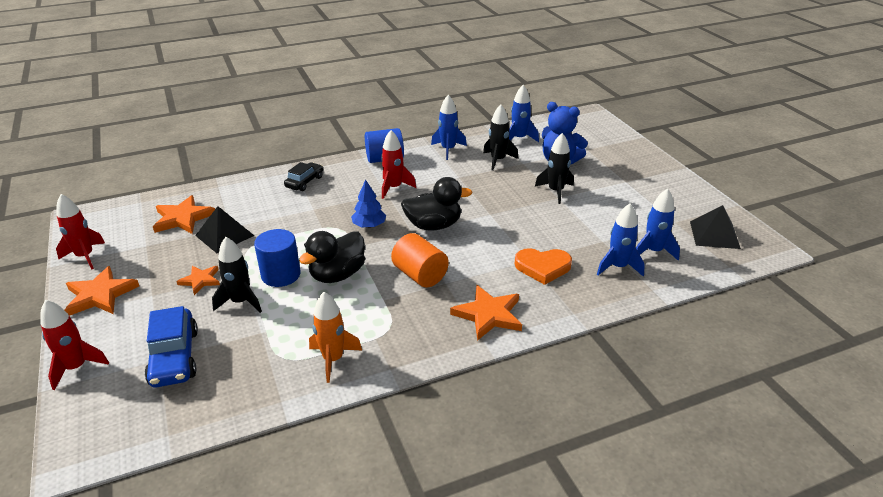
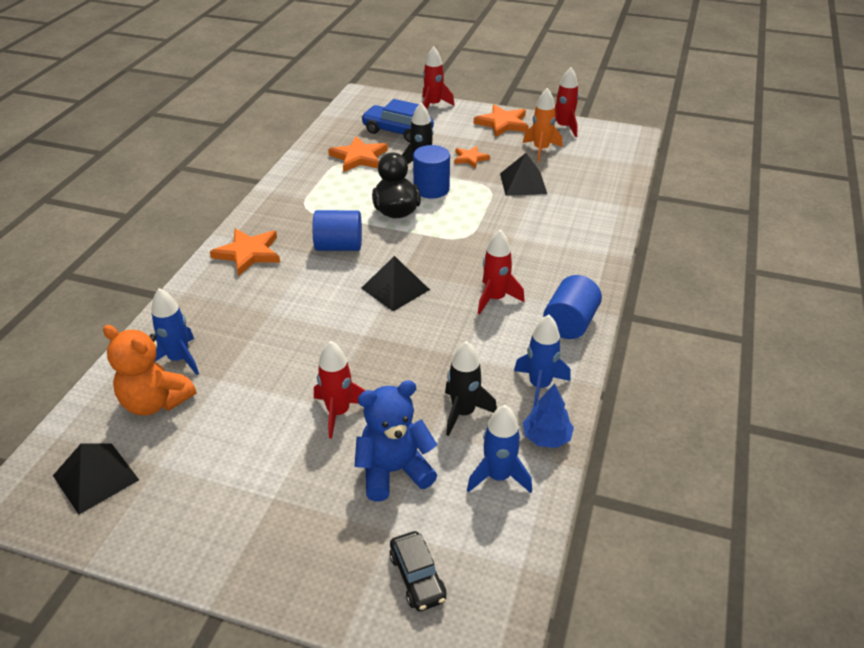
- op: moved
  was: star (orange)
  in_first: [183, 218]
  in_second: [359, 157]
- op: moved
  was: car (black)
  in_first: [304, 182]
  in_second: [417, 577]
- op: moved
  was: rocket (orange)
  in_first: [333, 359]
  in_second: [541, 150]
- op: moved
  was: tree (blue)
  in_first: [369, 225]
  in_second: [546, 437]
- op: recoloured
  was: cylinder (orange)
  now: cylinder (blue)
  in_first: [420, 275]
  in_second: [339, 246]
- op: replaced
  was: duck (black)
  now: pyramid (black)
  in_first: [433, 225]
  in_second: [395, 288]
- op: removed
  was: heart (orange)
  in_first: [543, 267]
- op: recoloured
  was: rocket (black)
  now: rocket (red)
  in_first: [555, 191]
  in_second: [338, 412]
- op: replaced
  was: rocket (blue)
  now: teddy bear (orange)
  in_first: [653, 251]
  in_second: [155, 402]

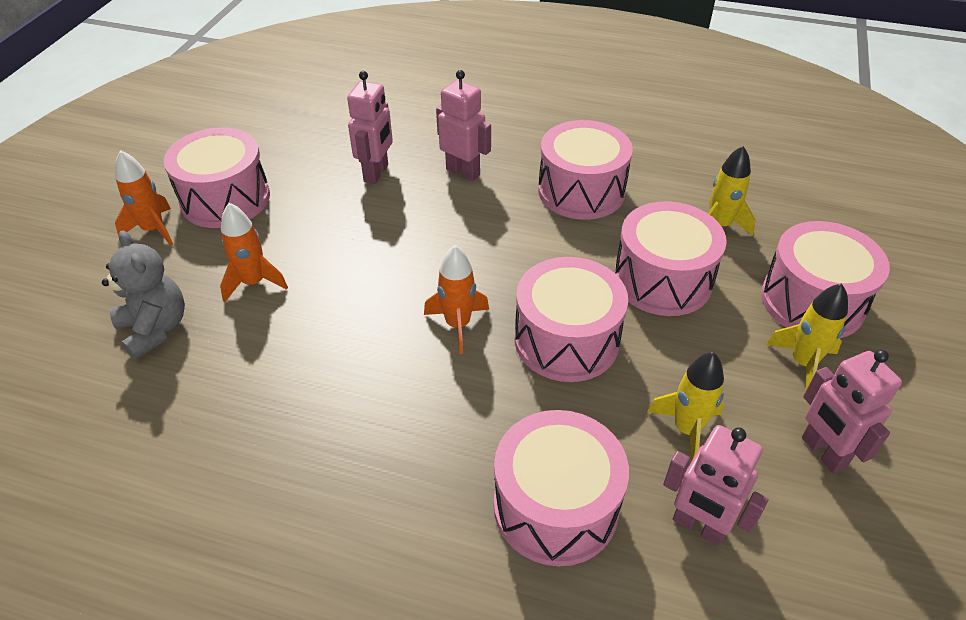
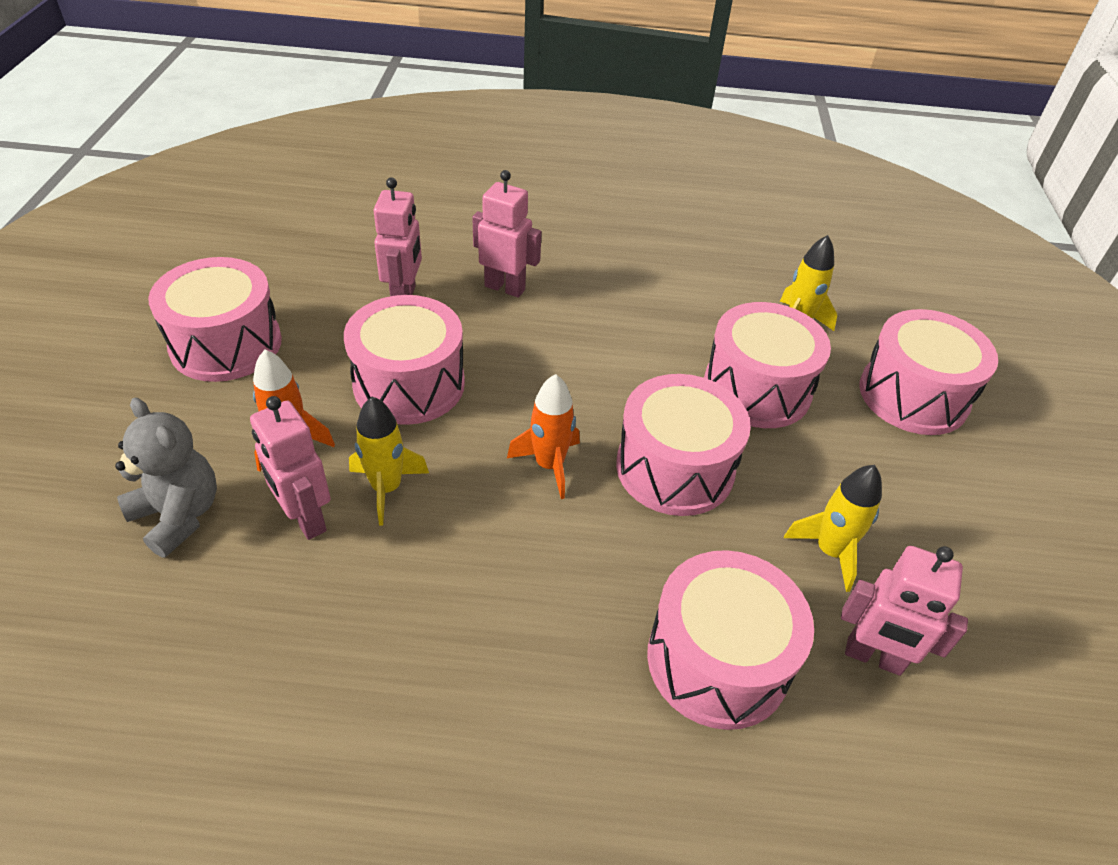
- op: removed
  was: rocket (orange)
  in_first: [153, 229]
- op: moved
  was: drum (pink)
  in_first: [581, 191]
  in_second: [409, 384]
- op: moved
  was: rocket (yellow)
  in_first: [803, 363]
  in_second: [386, 488]
- op: moved
  was: robot (pink)
  in_first: [823, 452]
  in_second: [305, 519]

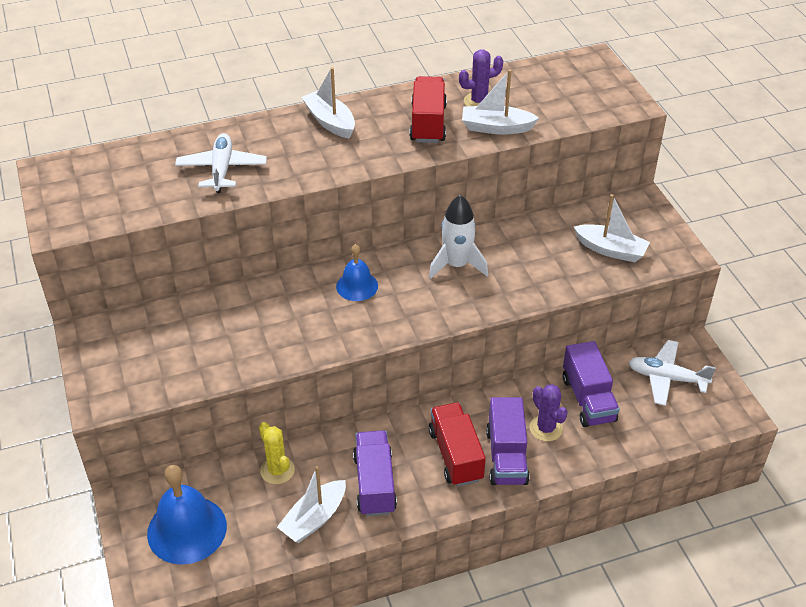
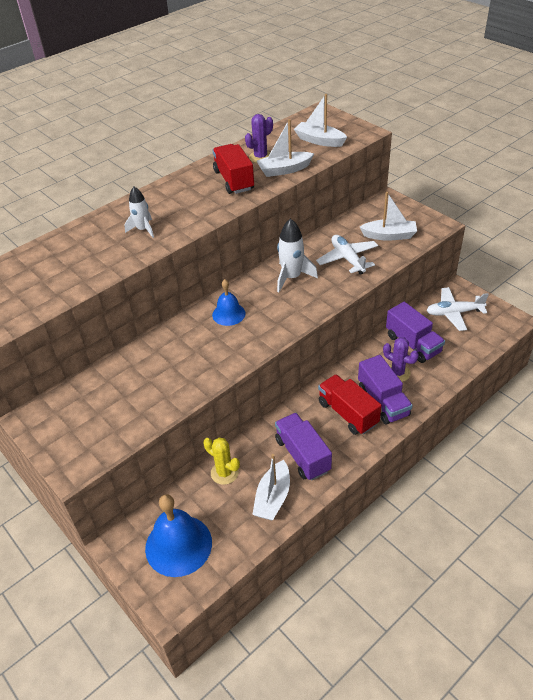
- op: moved
  was: plane (white)
  in_first: [222, 169]
  in_second: [347, 259]
- op: moved
  was: boat (white)
  in_first: [330, 122]
  in_second: [319, 141]
- op: added
  now: rocket (white)
  in_second: [143, 229]

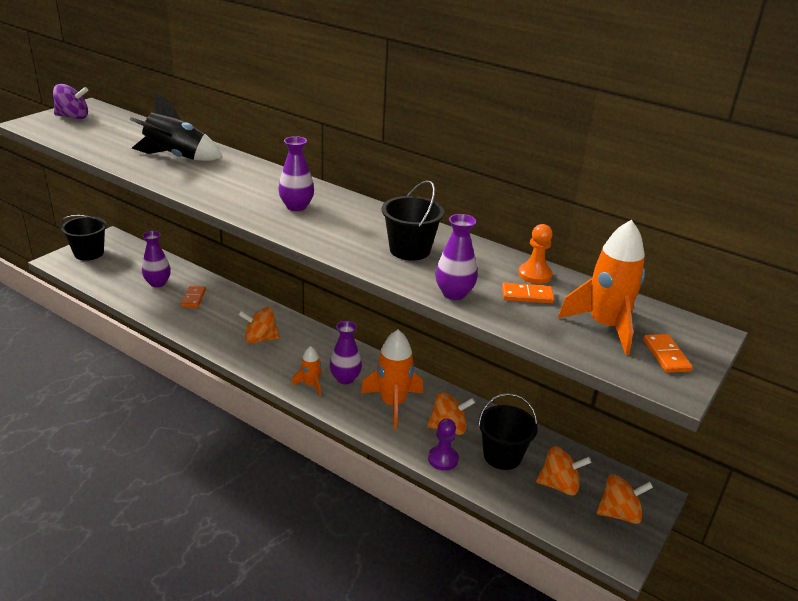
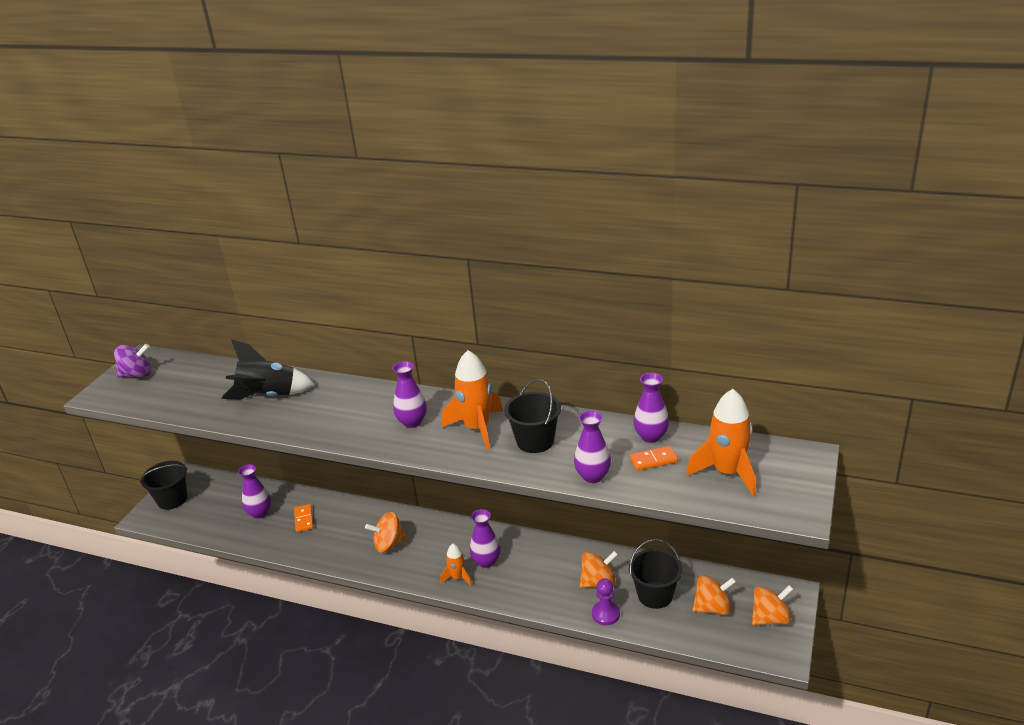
- op: moved
  was: rocket (orange)
  in_first: [393, 404]
  in_second: [477, 428]
- op: replaced
  was: pawn (orange)
  now: vase (purple)
  in_first: [534, 275]
  in_second: [651, 436]
- op: removed
  was: domino (orange)
  in_first: [666, 355]

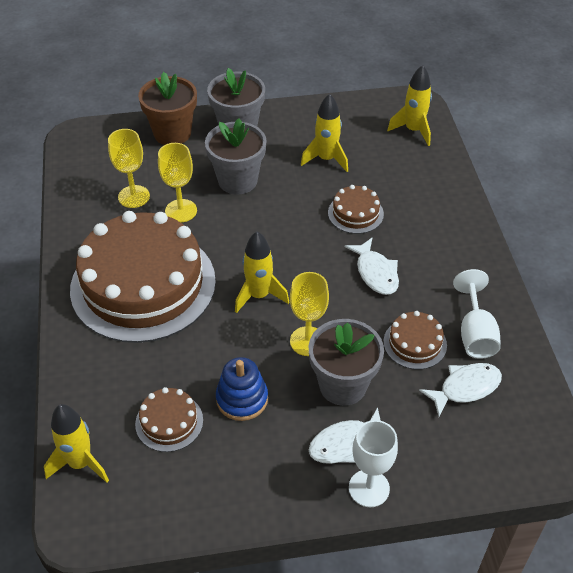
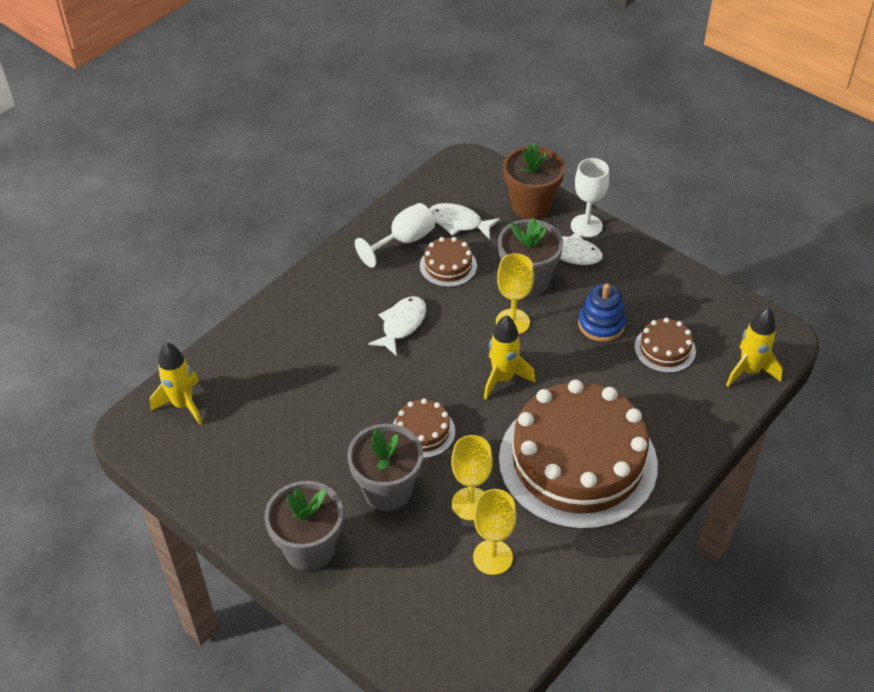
- op: moved
  was: flower pot (brown)
  in_first: [172, 133]
  in_second: [531, 205]
- op: removed
  was: rocket (yellow)
  in_first: [326, 159]
- op: moved
  was: cake (brown)
  in_first: [355, 213]
  in_second: [423, 431]

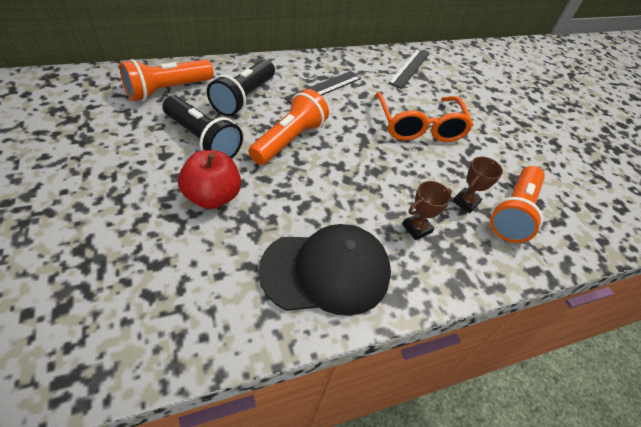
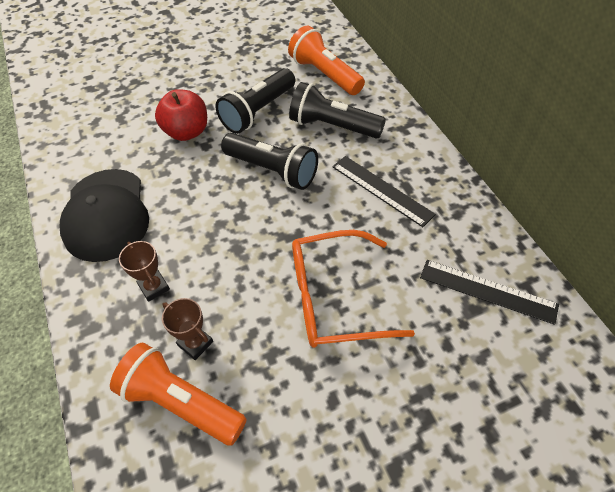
- op: recoloured
  was: flashlight (orange)
  now: flashlight (black)
  in_first: [289, 140]
  in_second: [272, 170]

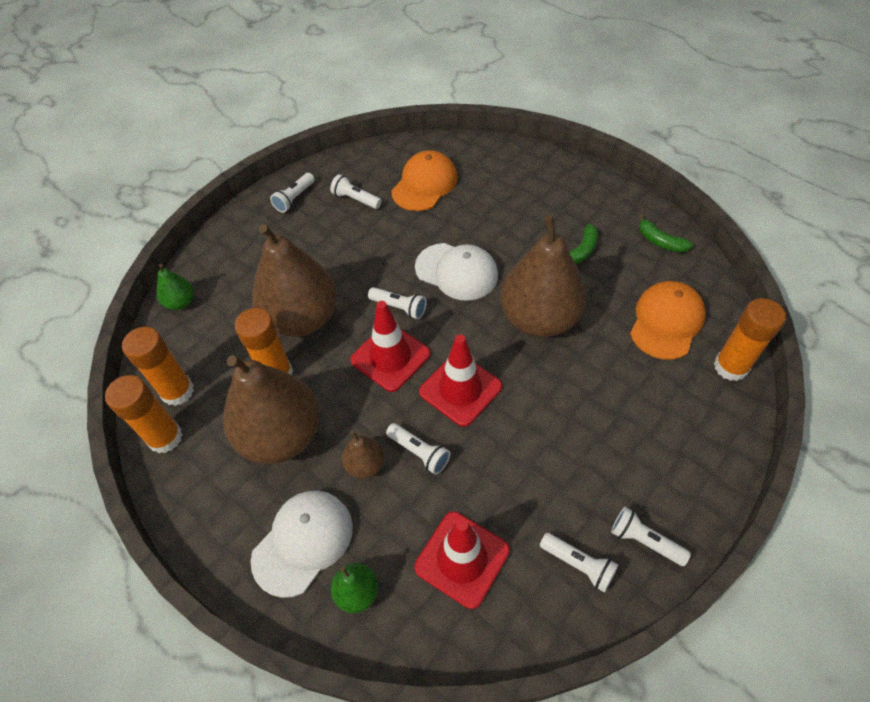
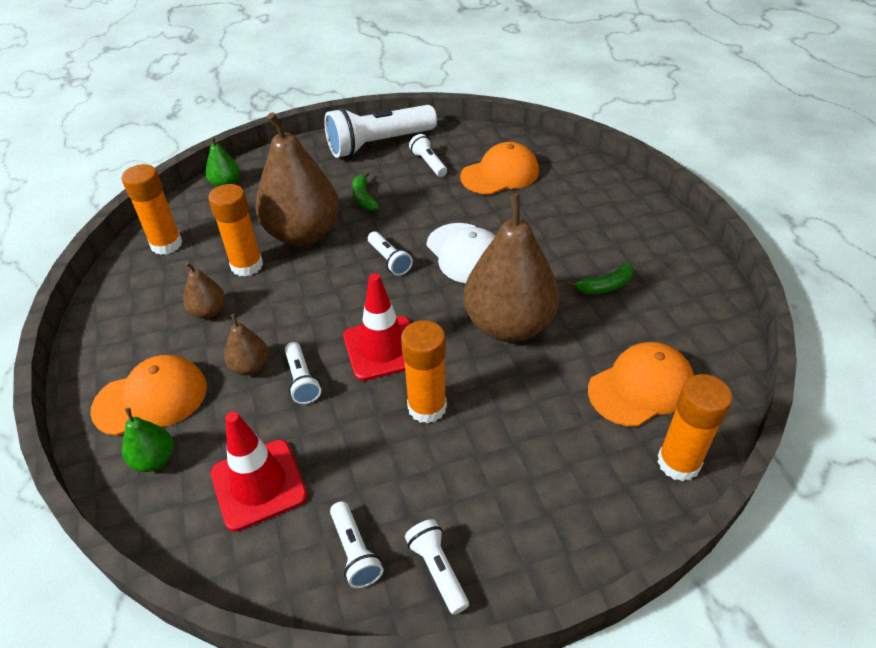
- op: moved
  was: glue stick (orange)
  in_first: [165, 437]
  in_second: [427, 407]
- op: resized
  was: pear (brown)
  in_first: [281, 435]
  in_second: [209, 312]
  ratio: 0.45
- op: recoloured
  was: cap (white)
  now: cap (orange)
  in_first: [303, 542]
  in_second: [151, 398]
- op: resized
  was: flashlight (white)
  in_first: [294, 198]
  in_second: [379, 144]
  ratio: 2.16
- op: removed
  was: traffic cone (red)
  in_first: [390, 357]
- op: moved
  was: banana (green)
  in_first: [660, 241]
  in_second: [363, 198]

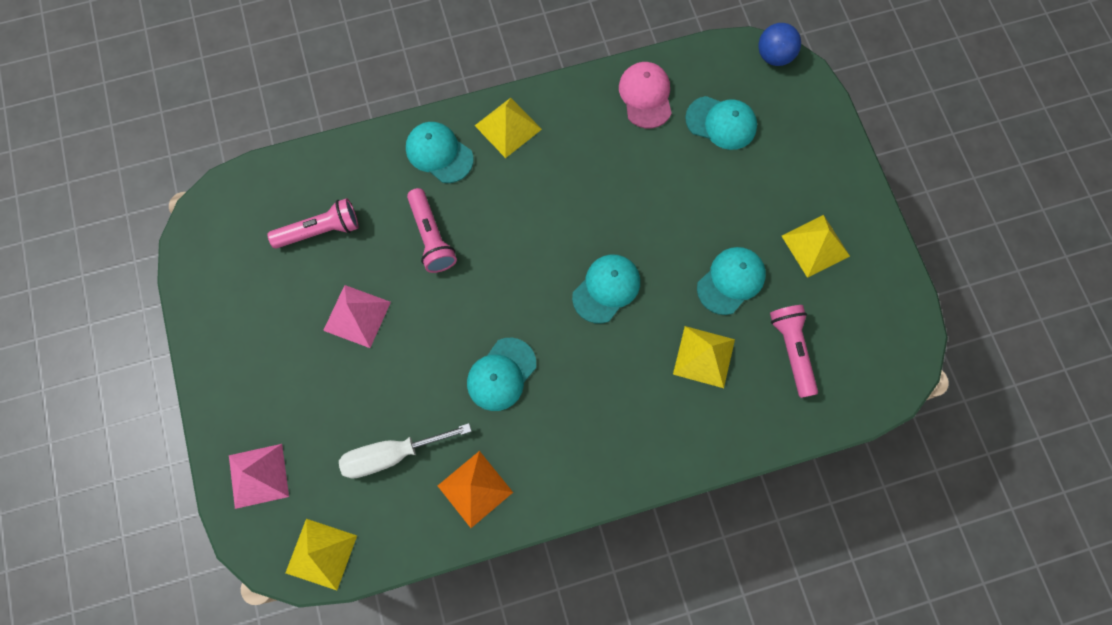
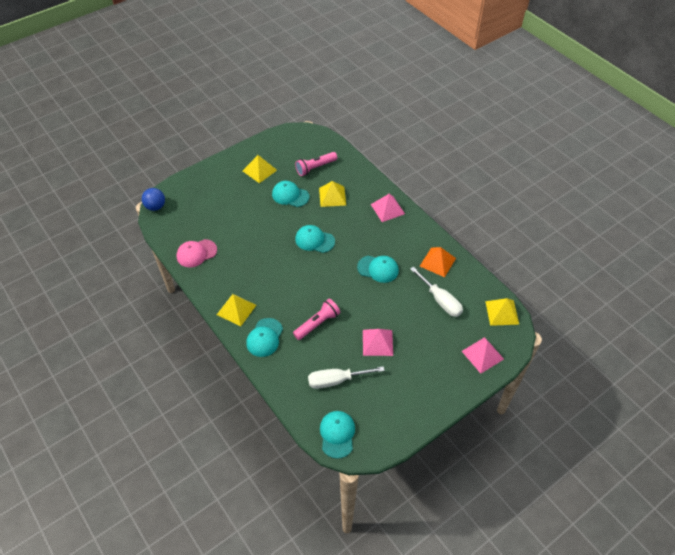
- op: replaced
  was: flashlight (pink)
  now: screwdriver (white)
  in_first: [320, 230]
  in_second: [336, 380]
- op: moved
  was: cap (turquoise)
  in_first: [721, 123]
  in_second: [337, 434]
- op: added
  now: pyramid (pink)
  in_second: [387, 209]

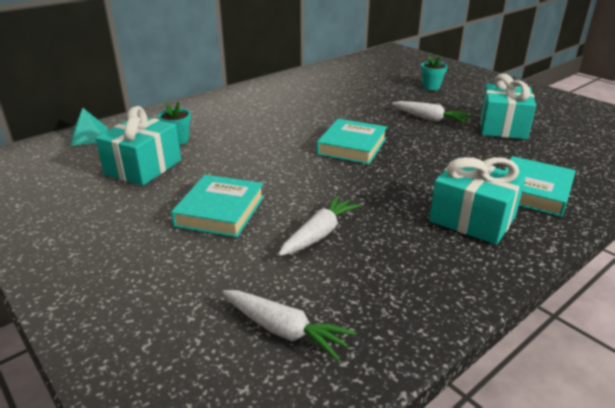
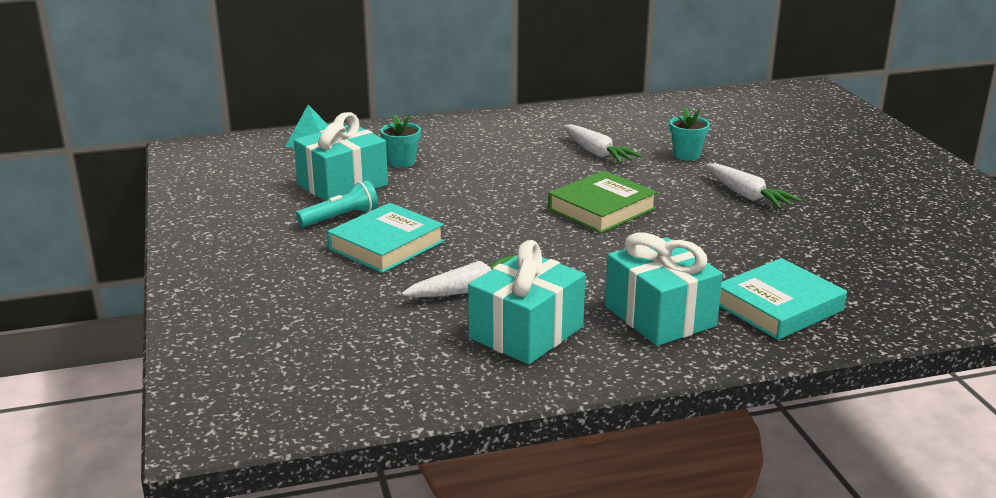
- op: moved
  was: carrot (white)
  in_first: [285, 330]
  in_second: [597, 153]
- op: recoloured
  was: book (turquoise)
  now: book (green)
  in_first: [352, 146]
  in_second: [602, 209]
- op: moved
  was: flower pot (turquoise)
  in_first: [431, 87]
  in_second: [686, 155]
- op: moved
  was: gift (turquoise)
  in_first: [502, 127]
  in_second: [526, 332]
- op: added
  now: flashlight (turquoise)
  in_second: [341, 217]

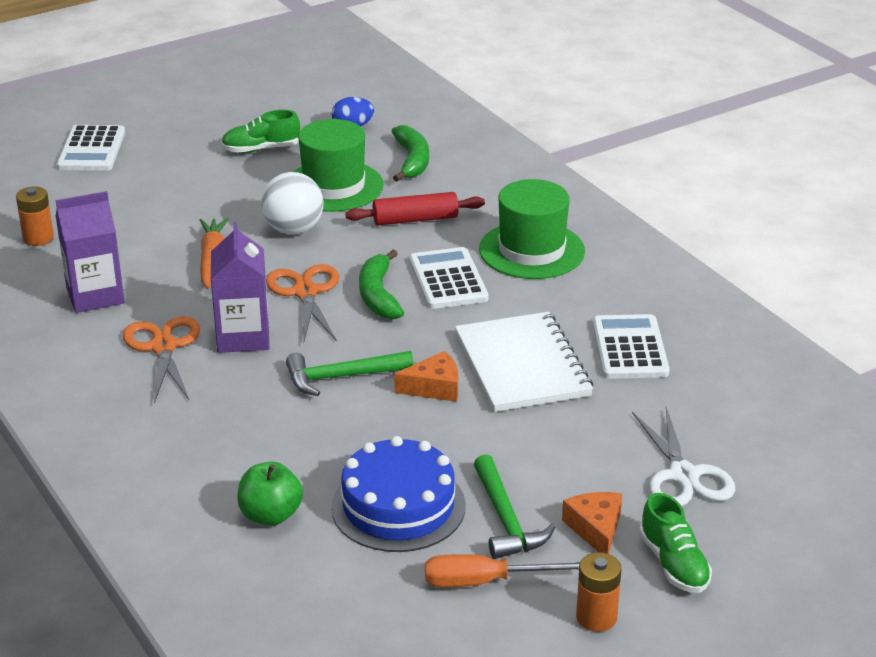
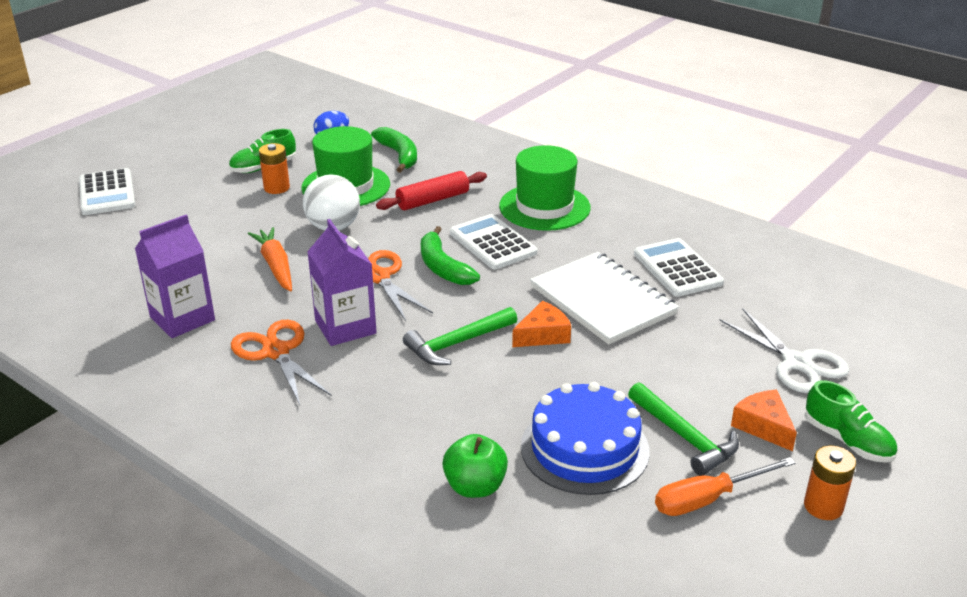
- op: moved
  was: battery (orange)
  in_first: [38, 238]
  in_second: [276, 188]

